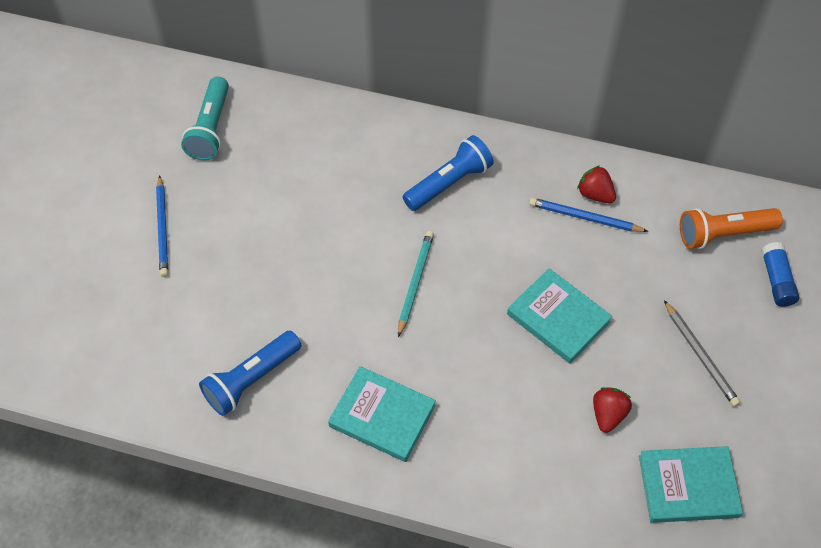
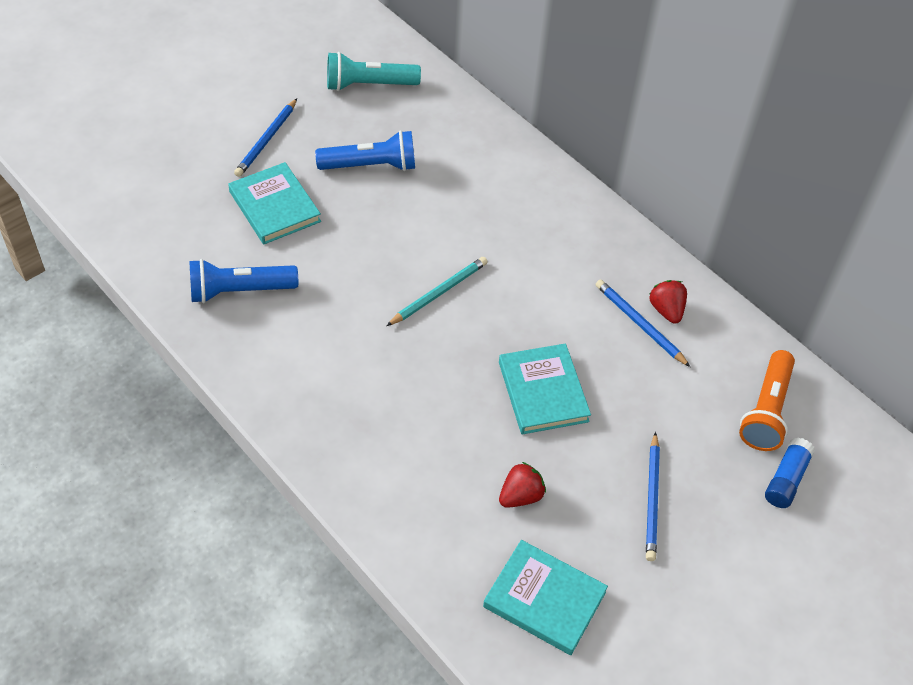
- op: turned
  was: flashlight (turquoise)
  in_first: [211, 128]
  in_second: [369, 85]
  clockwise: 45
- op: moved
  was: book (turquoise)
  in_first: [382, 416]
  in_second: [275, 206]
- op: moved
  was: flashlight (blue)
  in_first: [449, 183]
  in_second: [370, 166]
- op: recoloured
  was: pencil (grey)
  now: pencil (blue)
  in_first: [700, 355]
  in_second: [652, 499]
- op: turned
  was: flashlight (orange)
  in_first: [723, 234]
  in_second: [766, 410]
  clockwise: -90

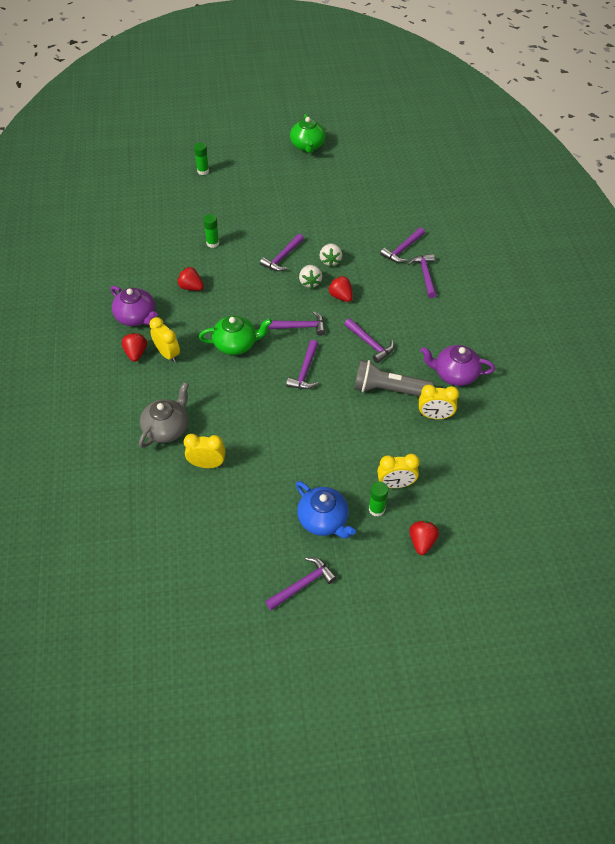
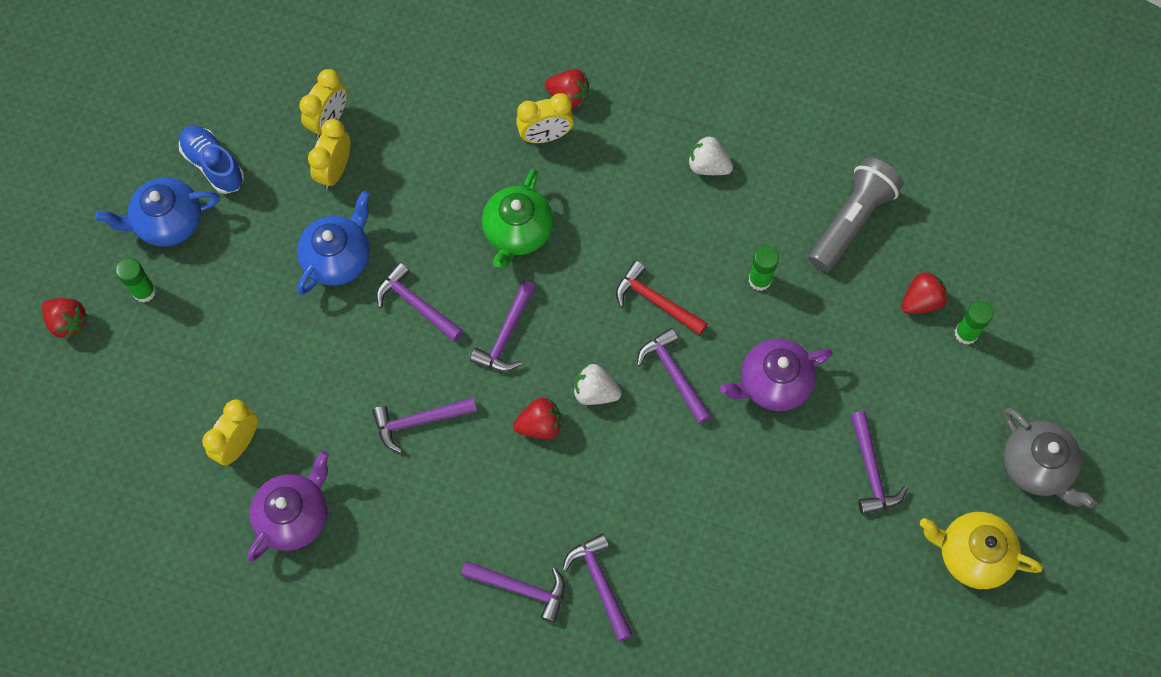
- op: moved
  was: teapot (purple)
  in_first: [137, 317]
  in_second: [773, 383]
- op: moved
  was: teapot (grey)
  in_first: [167, 428]
  in_second: [1036, 466]
- op: moved
  was: strawberry (red)
  in_first: [191, 287]
  in_second: [921, 301]
- op: moved
  was: hammer (purple)
  in_first: [303, 584]
  in_second: [871, 471]
- op: recoloured
  was: teapot (green)
  now: teapot (yellow)
  in_first: [307, 146]
  in_second: [972, 554]
- op: moved
  was: strawberry (white)
  in_first: [330, 261]
  in_second: [708, 166]
- op: moved
  was: flashlight (grey)
  in_first: [388, 390]
  in_second: [851, 221]
- op: moved
  was: clock (yellow)
  in_first: [396, 484]
  in_second: [335, 171]
- op: added
  now: shoe (blue)
  in_second: [214, 165]
- op: added
  now: teapot (blue)
  in_second: [338, 258]
- op: added
  now: hammer (red)
  in_second: [655, 301]

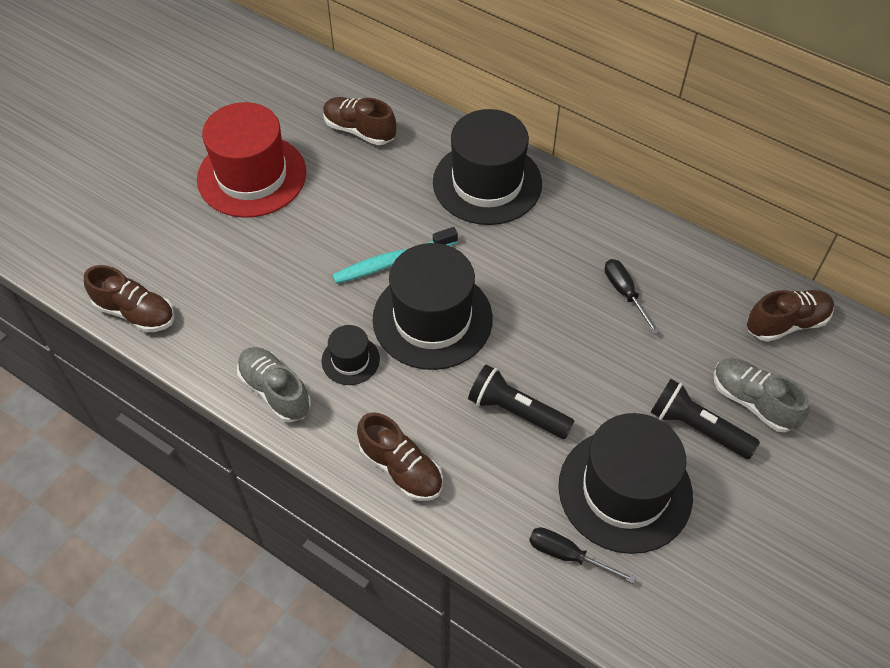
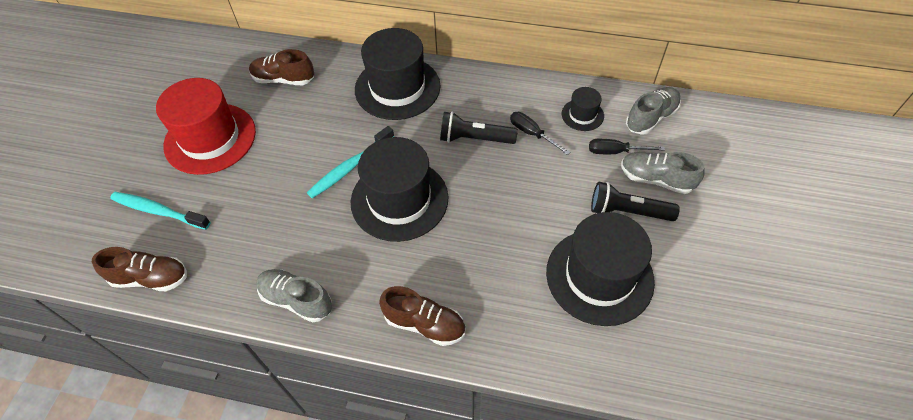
- op: moved
  was: hat (black)
  in_first: [350, 360]
  in_second: [582, 115]
- op: moved
  was: flashlight (black)
  in_first: [516, 411]
  in_second: [475, 139]
- op: moved
  was: screwdriver (black)
  in_first: [567, 555]
  in_second: [615, 152]
- op: recoloured
  was: shoe (brown)
  now: shoe (grey)
  in_first: [786, 323]
  in_second: [651, 118]
- op: added
  now: toothbrush (turquoise)
  in_second: [158, 211]

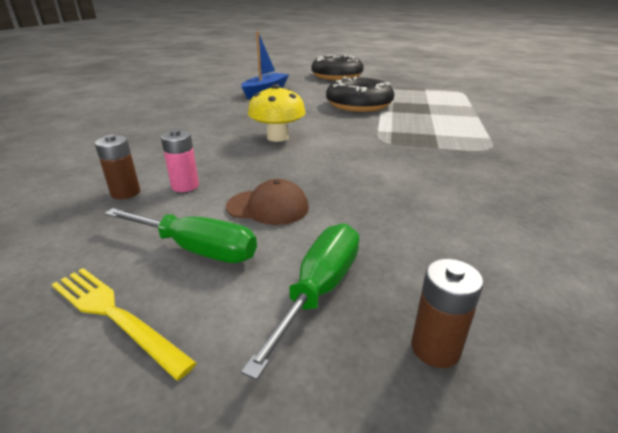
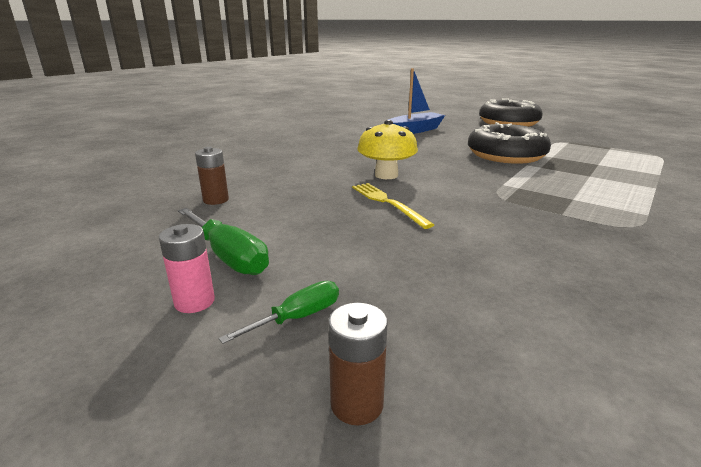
- op: moved
  was: fork (yellow)
  in_first: [114, 315]
  in_second: [387, 203]
- op: moved
  was: battery (pink)
  in_first: [185, 186]
  in_second: [194, 302]
- op: removed
  was: cap (brown)
  in_first: [268, 207]
- op: resized
  was: screwdriver (green)
  in_first: [320, 289]
  in_second: [298, 317]
  ratio: 0.62

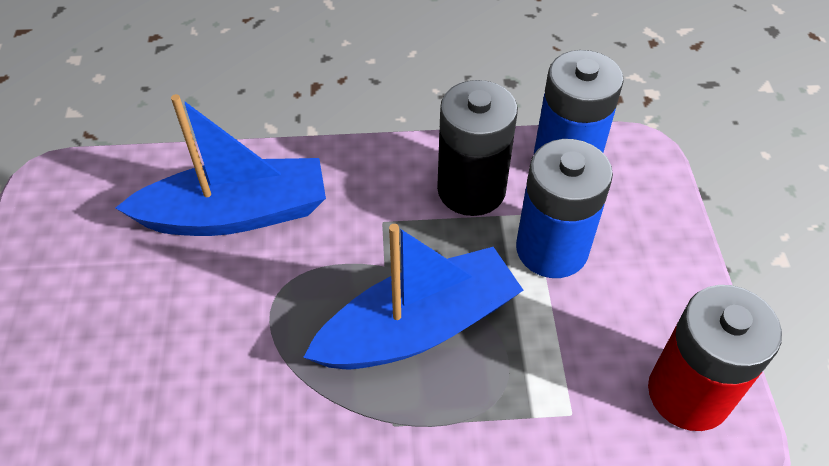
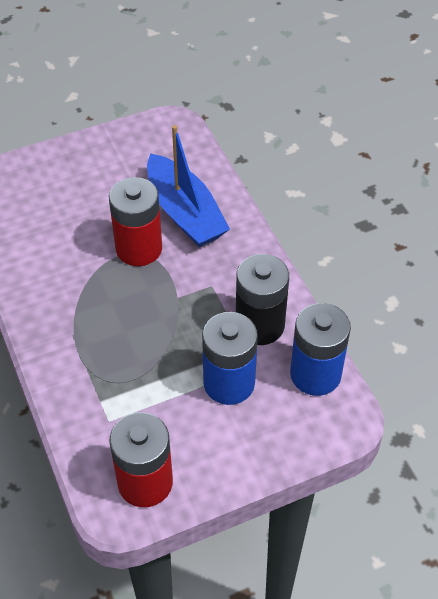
- op: removed
  was: boat (blue)
  in_first: [419, 327]
- op: added
  now: battery (red)
  in_second: [139, 248]

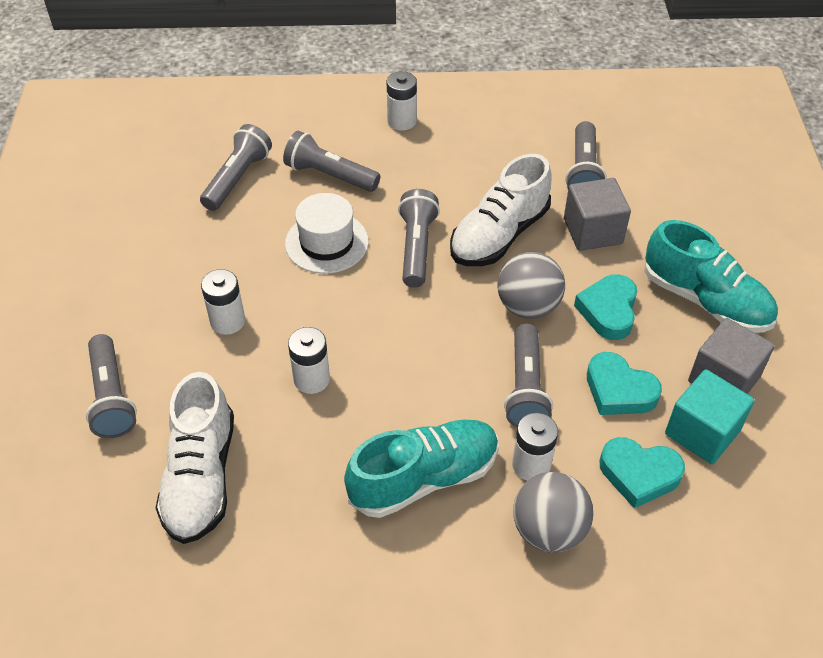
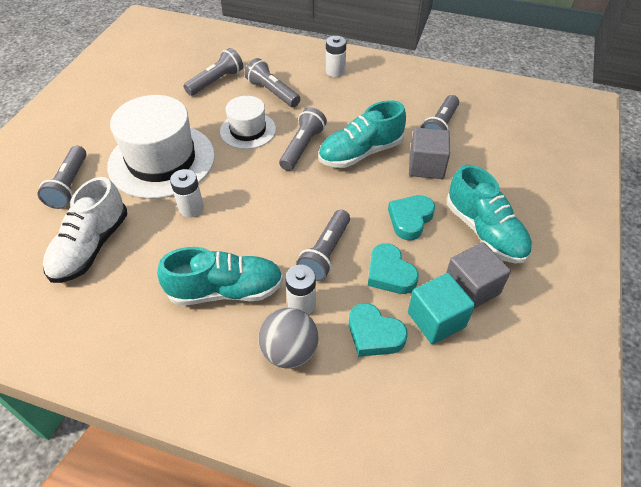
- op: replaced
  was: battery (white)
  now: hat (white)
  in_first: [228, 321]
  in_second: [161, 160]
- op: recoloured
  was: shoe (white)
  now: shoe (turquoise)
  in_first: [499, 235]
  in_second: [360, 153]
- op: removed
  was: ball (grey)
  in_first: [528, 306]

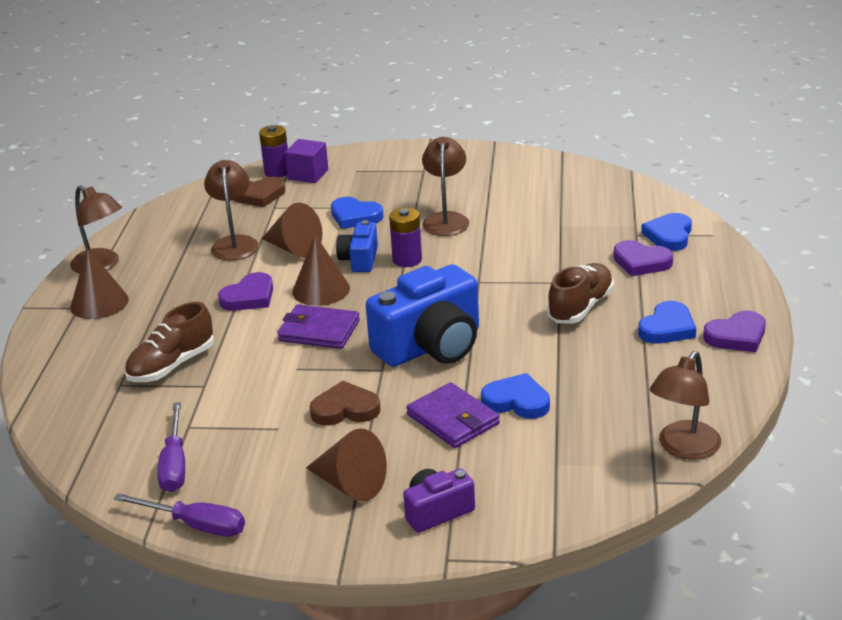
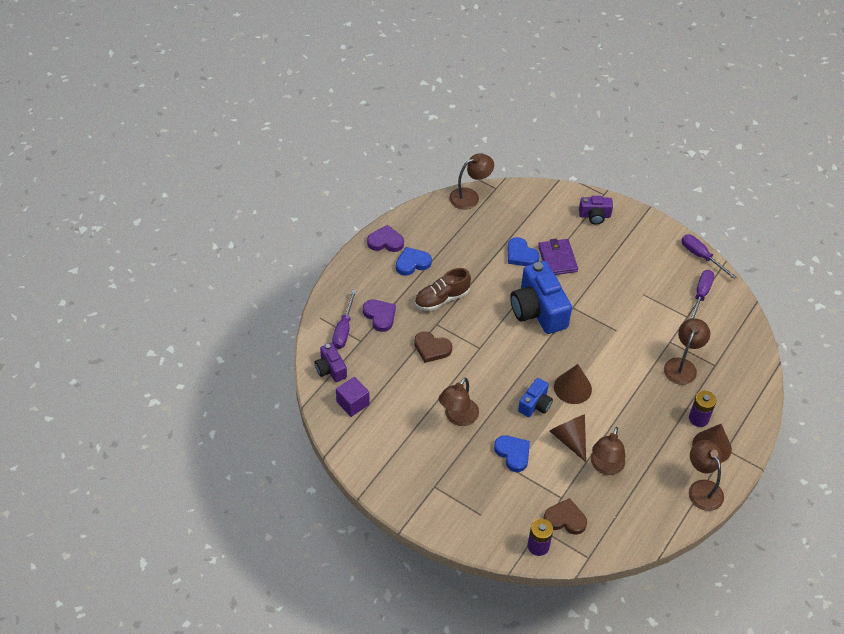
- op: replaced
  was: shoe (brown)
  now: lamp (brown)
  in_first: [172, 365]
  in_second: [682, 366]
- op: removed
  was: heart (purple)
  in_first: [249, 297]
- op: removed
  was: wallet (purple)
  in_first: [319, 331]
- op: moved
  was: cube (purple)
  in_first: [308, 174]
  in_second: [353, 403]
- op: removed
  was: cone (brown)
  in_first: [350, 484]
- op: moved
  was: heart (brown)
  in_first: [345, 409]
  in_second: [431, 348]
- op: turned
  was: camera (blue)
  in_first: [431, 346]
  in_second: [538, 310]
  clockwise: -105
- op: moved
  was: battery (purple)
  in_first: [407, 260]
  in_second: [698, 418]
- op: replaced
  was: heart (blue)
  now: screwdriver (purple)
  in_first: [669, 235]
  in_second: [343, 329]
- op: added
  now: camera (purple)
  in_second: [330, 369]

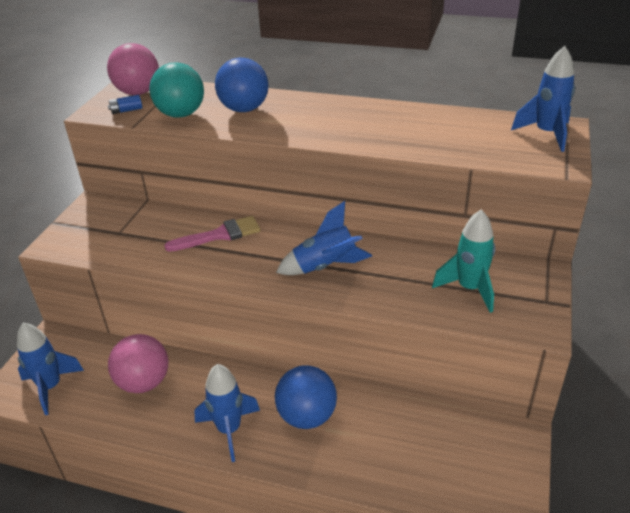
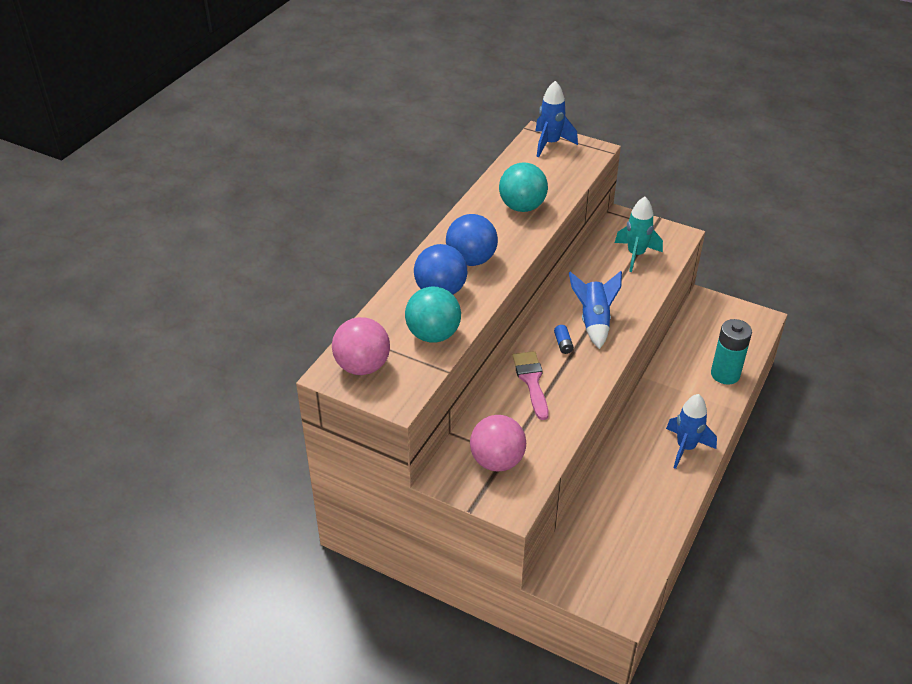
- op: removed
  was: rocket (blue)
  in_first: [51, 387]
- op: moved
  was: battery (blue)
  in_first: [126, 110]
  in_second: [563, 344]
- op: moved
  was: ball (pink)
  in_first: [144, 382]
  in_second: [497, 461]
- op: moved
  was: ball (blue)
  in_first: [307, 416]
  in_second: [471, 260]
- op: added
  now: ball (turquoise)
  in_second: [522, 207]
- op: added
  now: battery (turquoise)
  in_second: [725, 374]

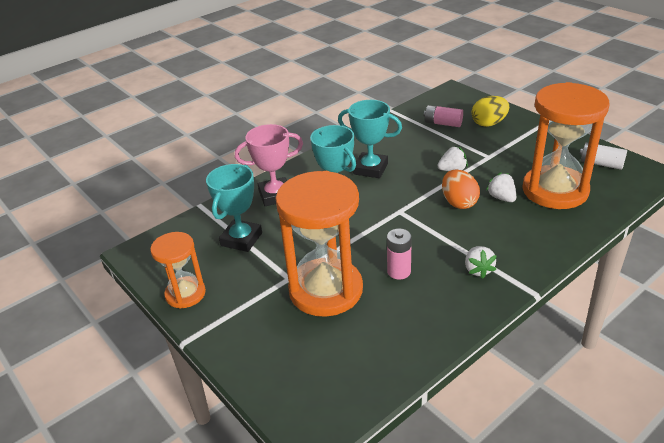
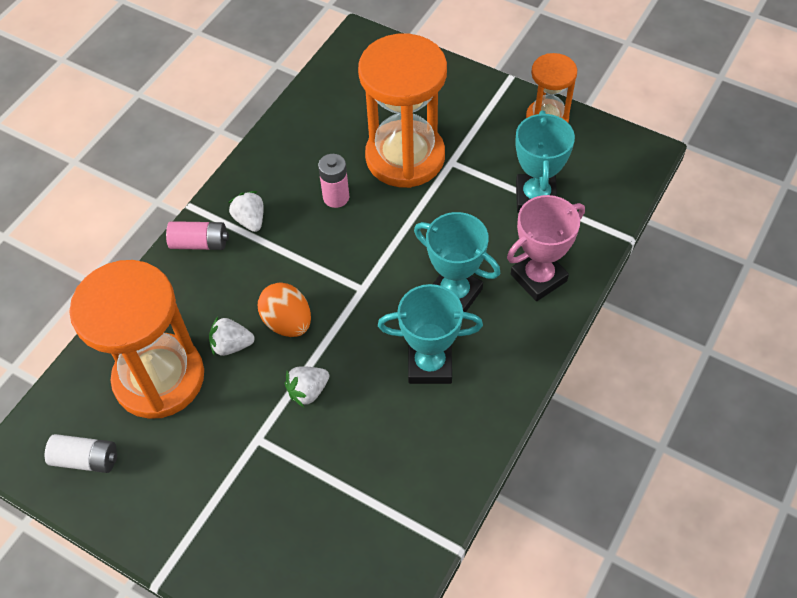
- op: moved
  was: battery (pink)
  in_first: [443, 123]
  in_second: [200, 243]
- op: removed
  was: egg (yellow)
  in_first: [489, 123]
- op: turned
  was: strawberry (white)
  in_first: [501, 198]
  in_second: [231, 345]
  clockwise: 135

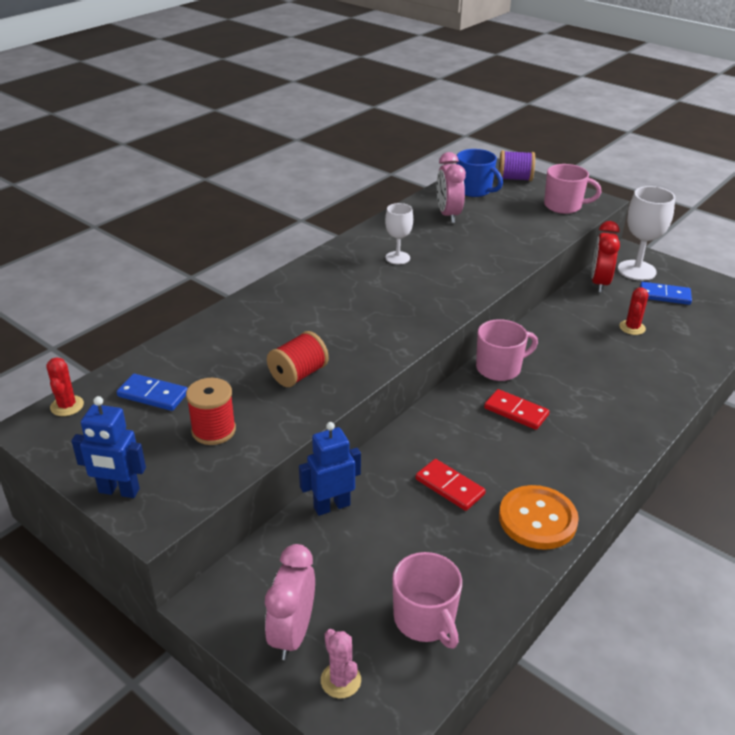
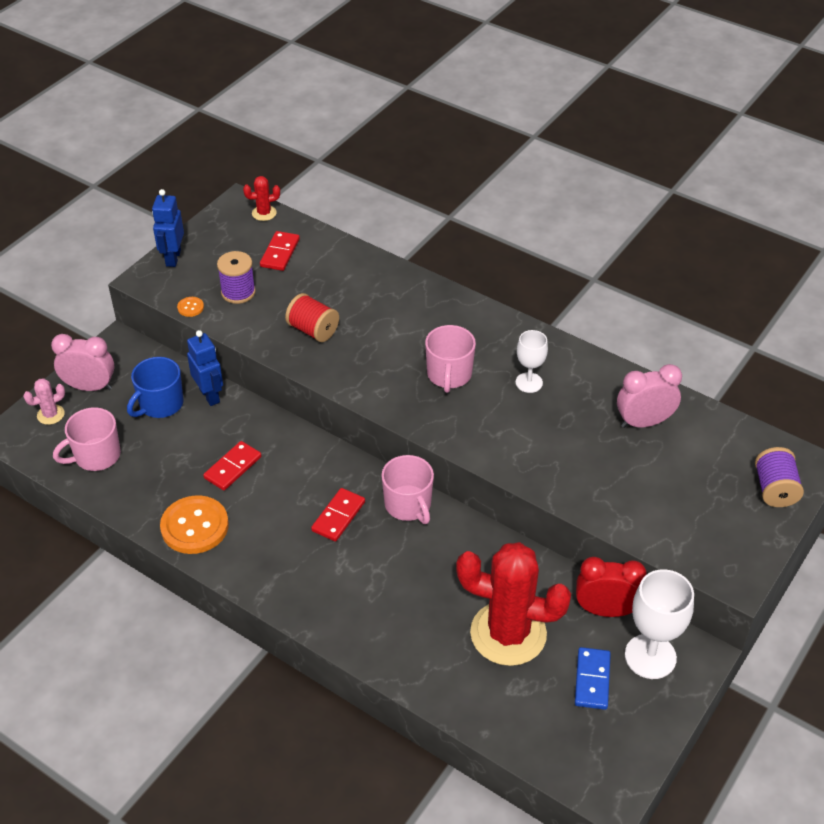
- op: recoloured
  was: domino (blue)
  now: domino (red)
  in_first: [153, 395]
  in_second: [280, 253]
- op: recoloured
  was: spool (red)
  now: spool (purple)
  in_first: [213, 430]
  in_second: [238, 292]
- op: moved
  was: mug (blue)
  in_first: [474, 190]
  in_second: [160, 404]
- op: moved
  was: mug (pink)
  in_first: [564, 206]
  in_second: [449, 375]
- op: resized
  was: cactus (red)
  in_first: [632, 328]
  in_second: [508, 633]
  ratio: 2.43
- op: added
  now: button (orange)
  in_second: [190, 307]

